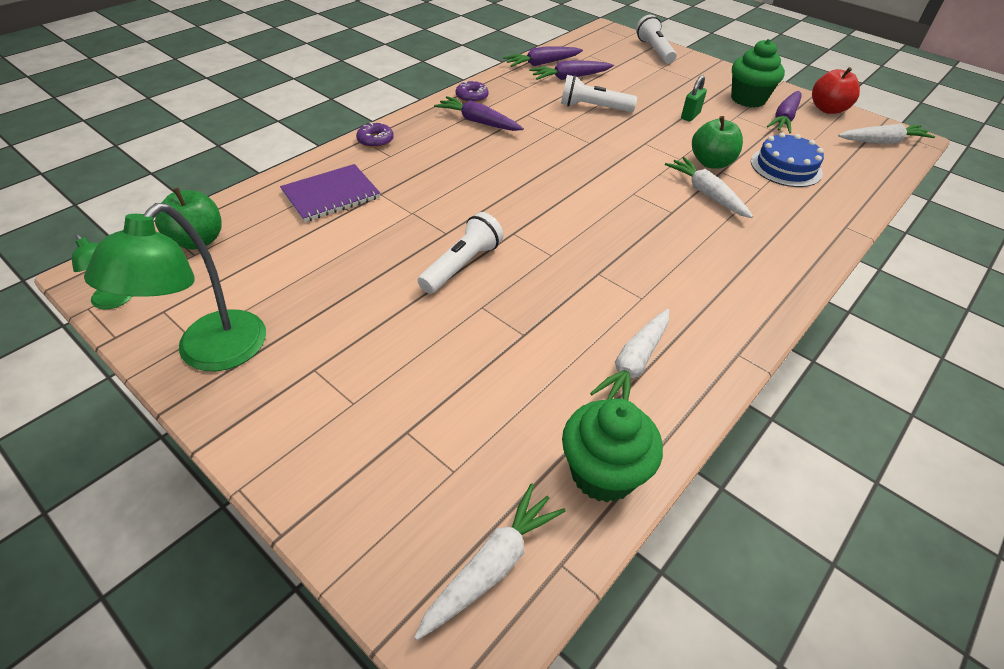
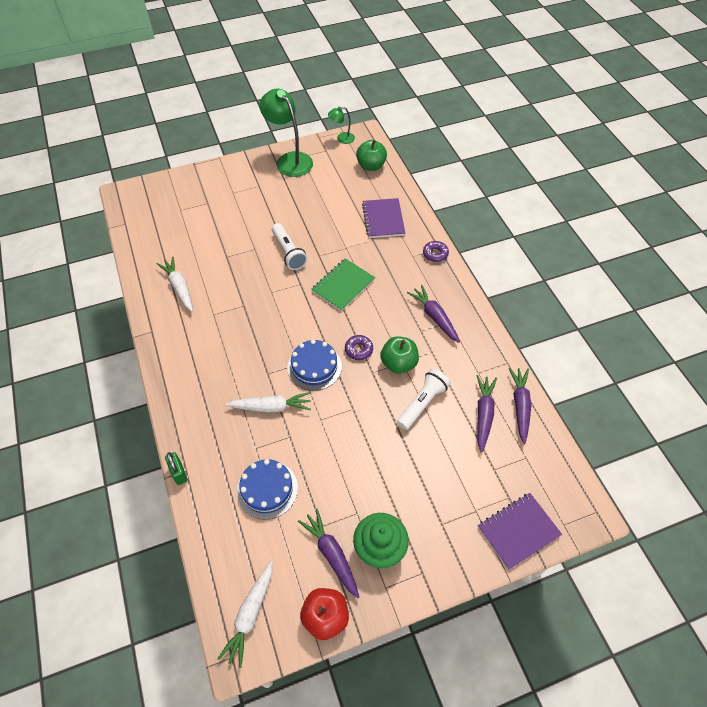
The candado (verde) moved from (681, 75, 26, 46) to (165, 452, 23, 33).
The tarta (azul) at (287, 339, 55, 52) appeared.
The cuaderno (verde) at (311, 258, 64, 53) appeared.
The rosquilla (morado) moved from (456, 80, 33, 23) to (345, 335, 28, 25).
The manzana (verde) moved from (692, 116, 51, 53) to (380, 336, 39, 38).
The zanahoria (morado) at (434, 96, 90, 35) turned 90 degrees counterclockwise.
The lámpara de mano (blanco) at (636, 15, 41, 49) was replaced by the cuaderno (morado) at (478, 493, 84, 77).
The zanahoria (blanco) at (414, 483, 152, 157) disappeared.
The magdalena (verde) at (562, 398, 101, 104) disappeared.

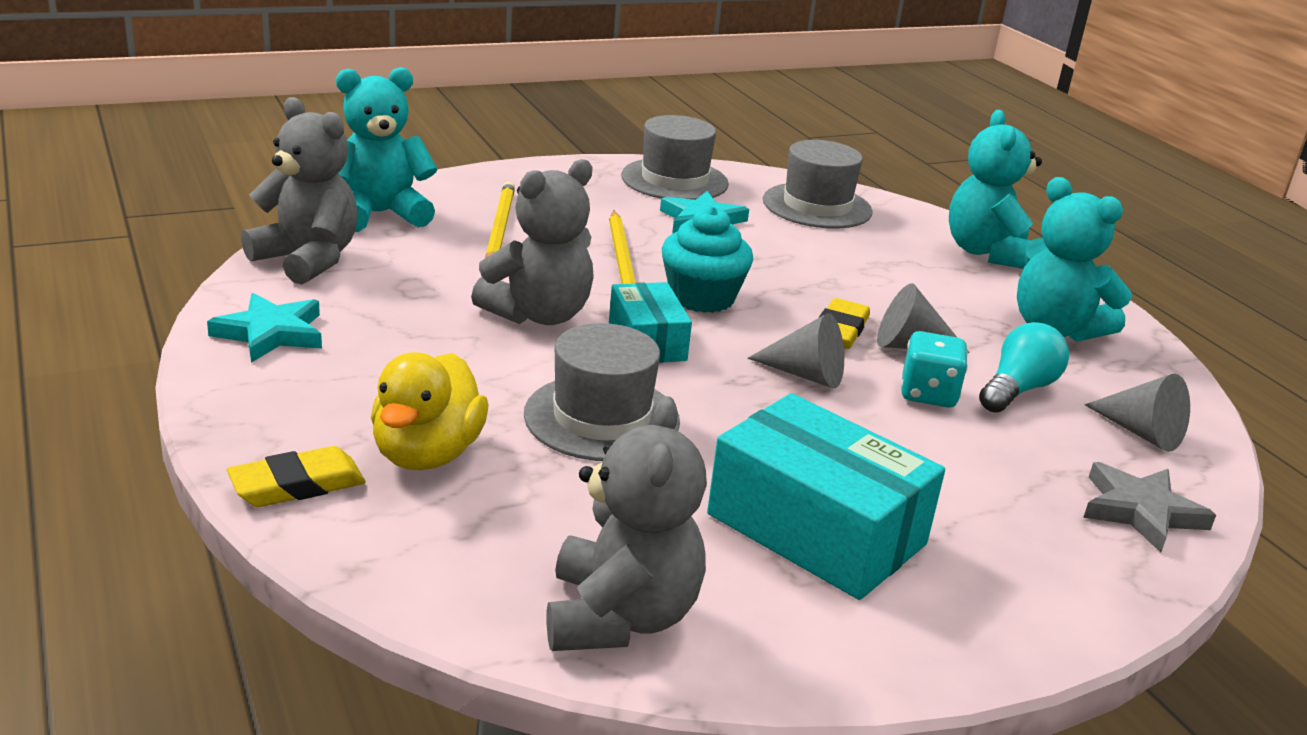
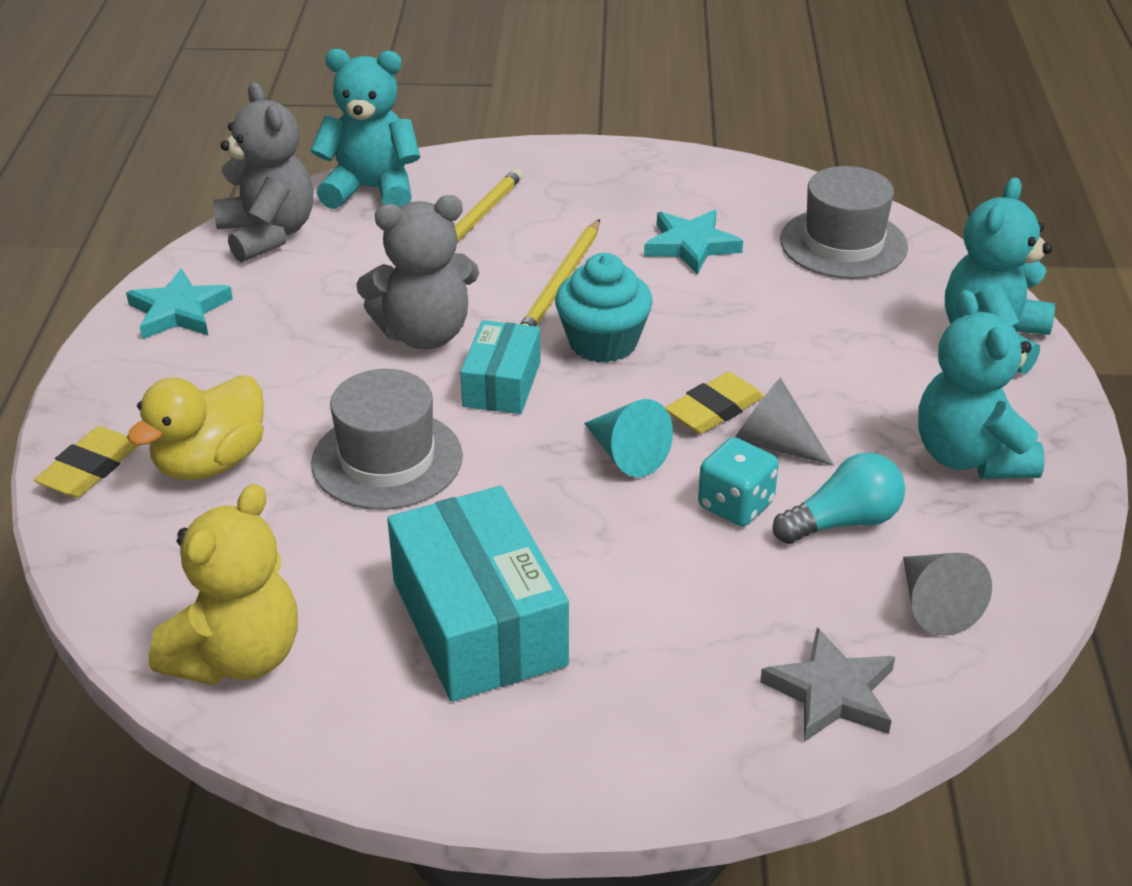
The goma de borrar (amarillo) at (227, 446, 139, 61) turned 60 degrees counterclockwise.
The osito (gris) at (547, 396, 160, 255) became the osito (amarillo) at (149, 484, 149, 202).
The cono (gris) at (747, 313, 97, 75) became the cono (turquesa) at (584, 399, 89, 78).
The sombrero (gris) at (621, 115, 108, 85) disappeared.

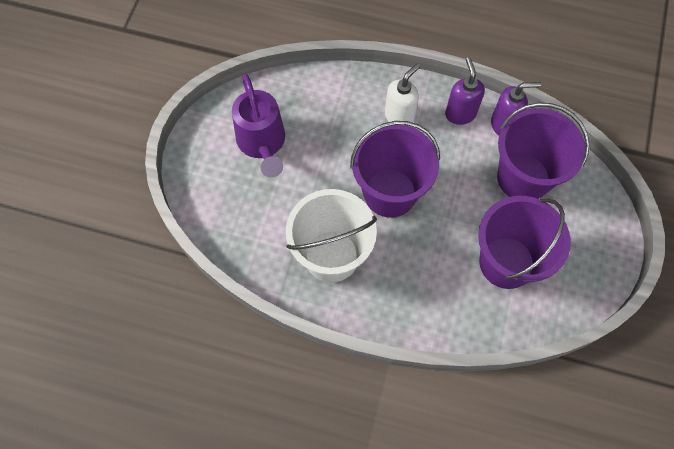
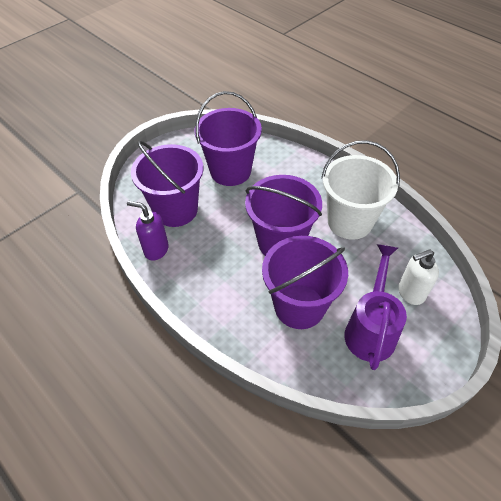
The balde (morado) at (262, 236, 86, 93) appeared.
The dispensador de jabón (blanco) moved from (385, 64, 35, 62) to (398, 249, 41, 56).
The dispensador de jabón (morado) at (445, 57, 40, 68) disappeared.

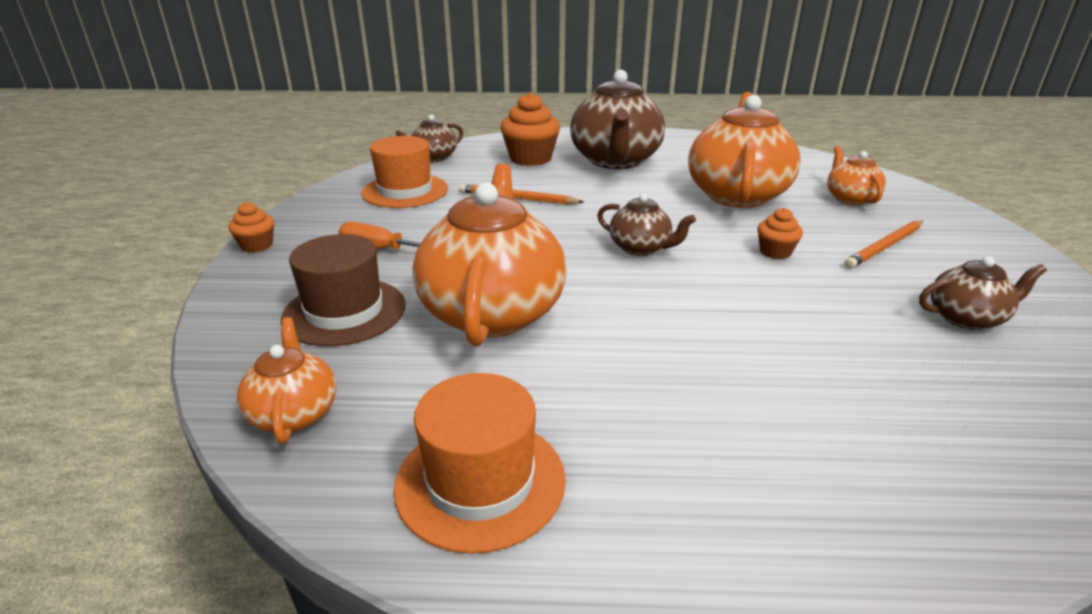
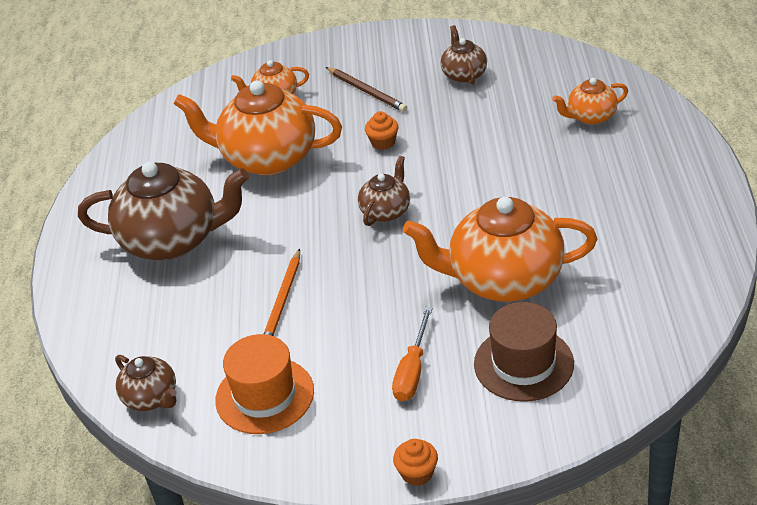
The lápiz (naranja) at (845, 220, 78, 48) became the lápiz (marrón) at (326, 67, 81, 45).
The tetera (naranja) moved from (237, 317, 99, 127) to (552, 78, 76, 47).
The sombrero (naranja) at (394, 373, 172, 181) disappeared.
The magdalena (naranja) at (500, 92, 60, 74) disappeared.

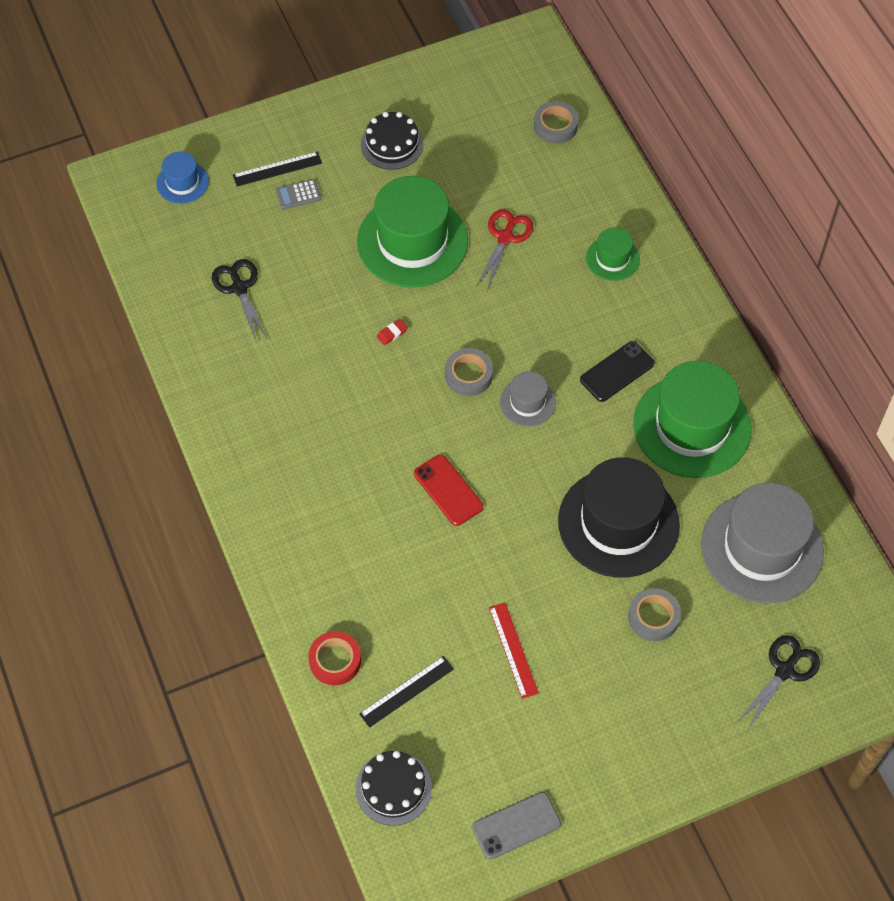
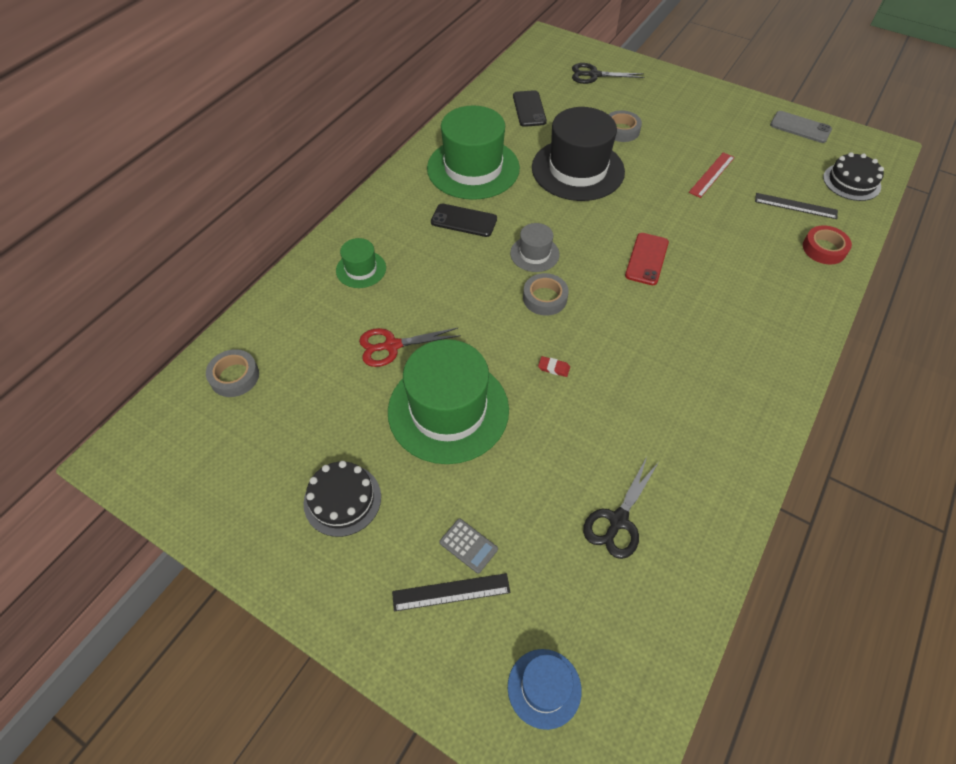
The regla (negro) at (233, 152, 89, 34) turned 45 degrees counterclockwise.
The sombrero (gris) at (701, 482, 123, 122) was replaced by the móvil (negro) at (513, 90, 34, 37).

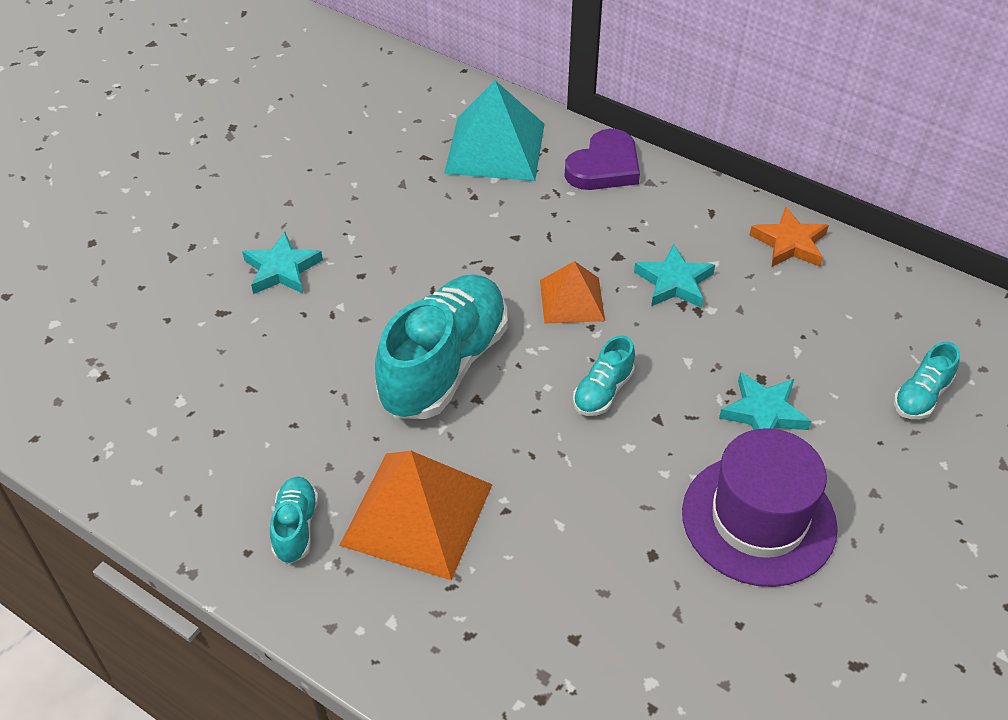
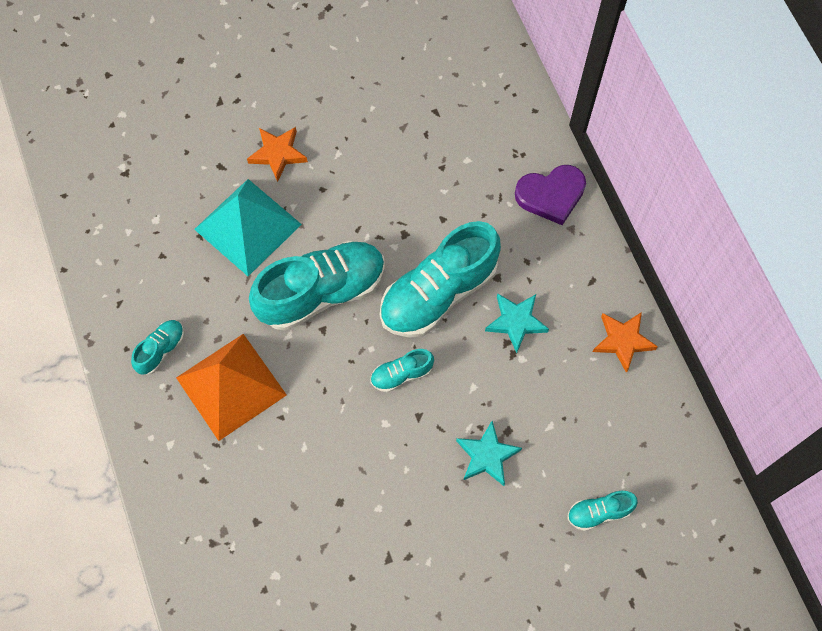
The pirámide (turquesa) moved from (444, 80, 100, 101) to (194, 179, 108, 97).
The estrella (turquesa) at (242, 232, 81, 62) became the estrella (naranja) at (247, 127, 61, 55).
The pirámide (naranja) at (540, 261, 65, 63) was replaced by the zapato (turquesa) at (380, 221, 121, 117).
The sombrero (morado) at (682, 428, 156, 159) disappeared.

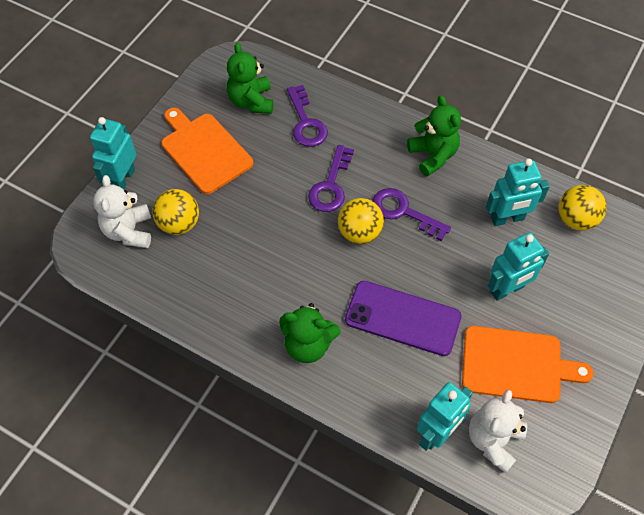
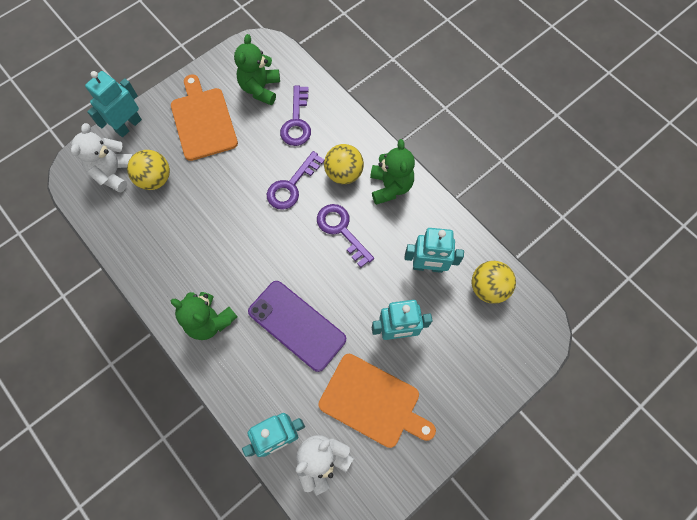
The pelota (amarillo) moved from (338, 198, 46, 46) to (324, 144, 40, 40).

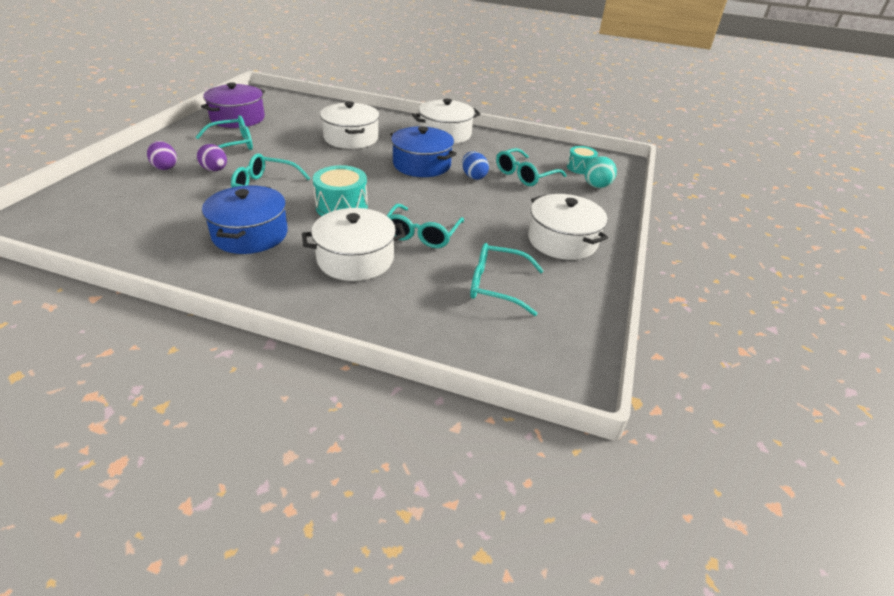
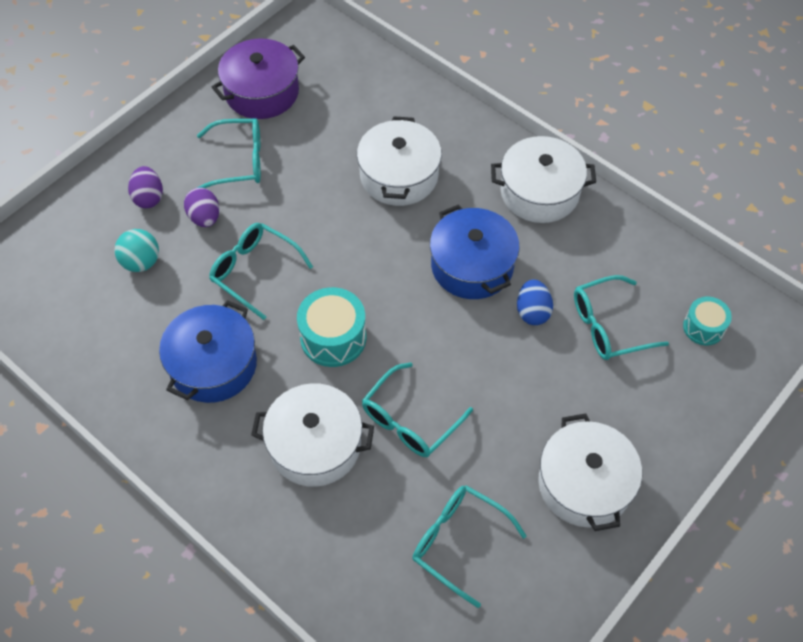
The pelota (turquesa) moved from (584, 156, 33, 32) to (114, 229, 45, 43).

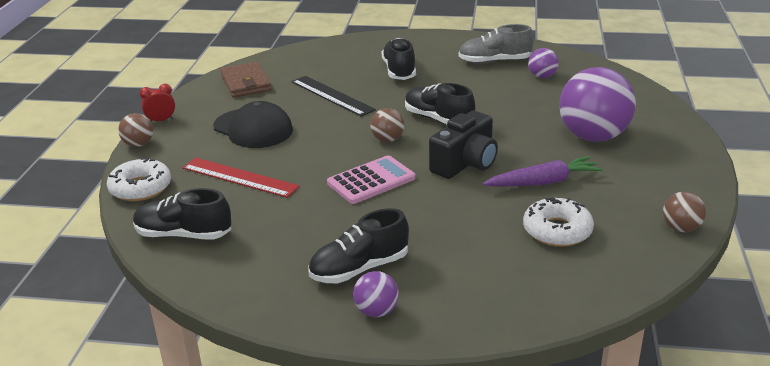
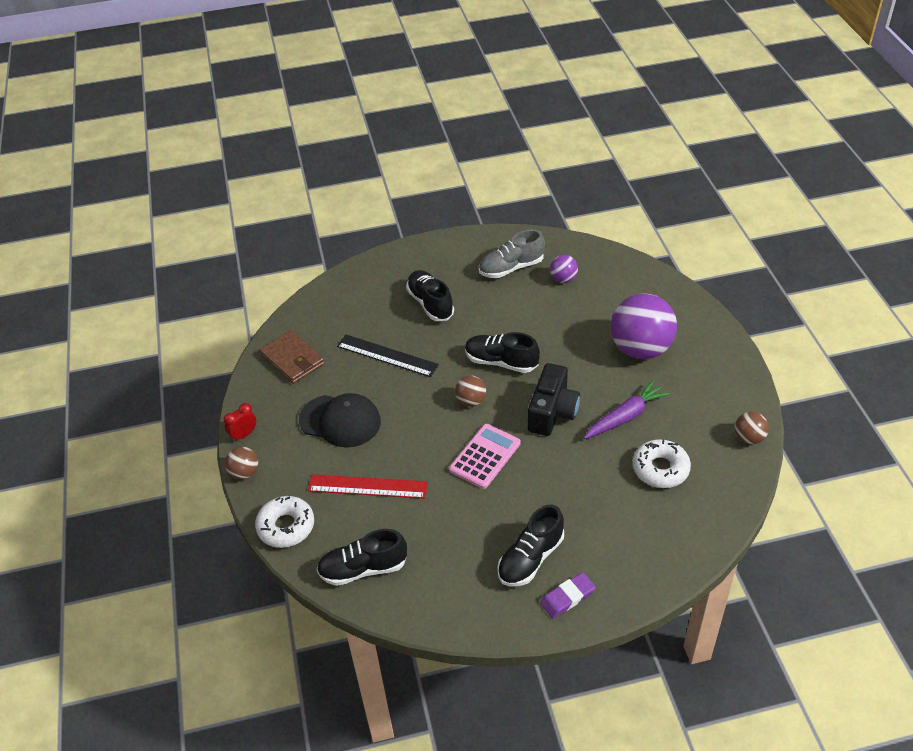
The pelota (morado) at (353, 271, 46, 46) was replaced by the goma de borrar (morado) at (540, 572, 56, 46).

